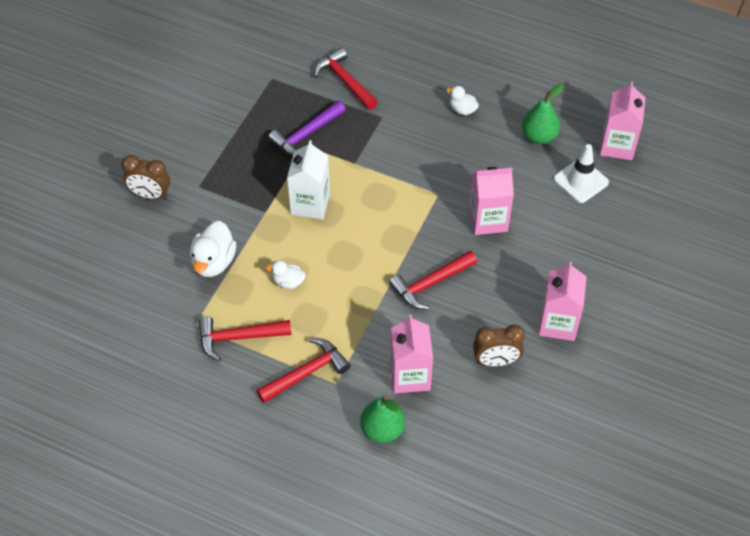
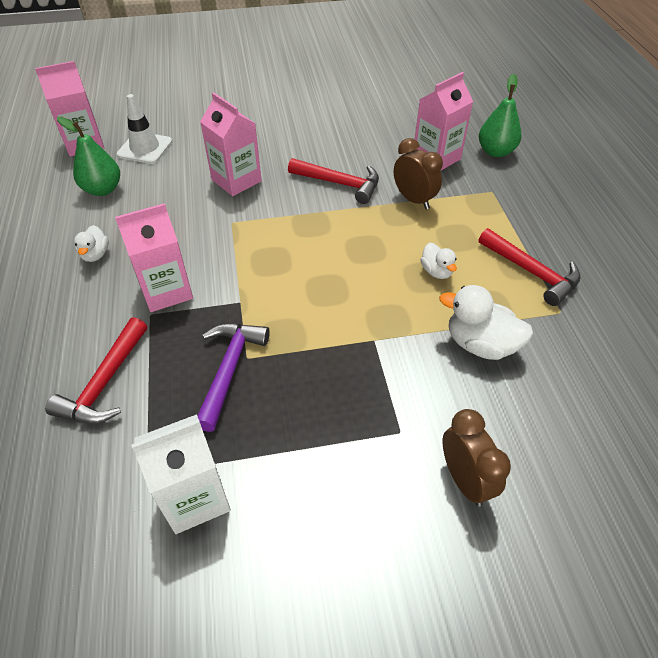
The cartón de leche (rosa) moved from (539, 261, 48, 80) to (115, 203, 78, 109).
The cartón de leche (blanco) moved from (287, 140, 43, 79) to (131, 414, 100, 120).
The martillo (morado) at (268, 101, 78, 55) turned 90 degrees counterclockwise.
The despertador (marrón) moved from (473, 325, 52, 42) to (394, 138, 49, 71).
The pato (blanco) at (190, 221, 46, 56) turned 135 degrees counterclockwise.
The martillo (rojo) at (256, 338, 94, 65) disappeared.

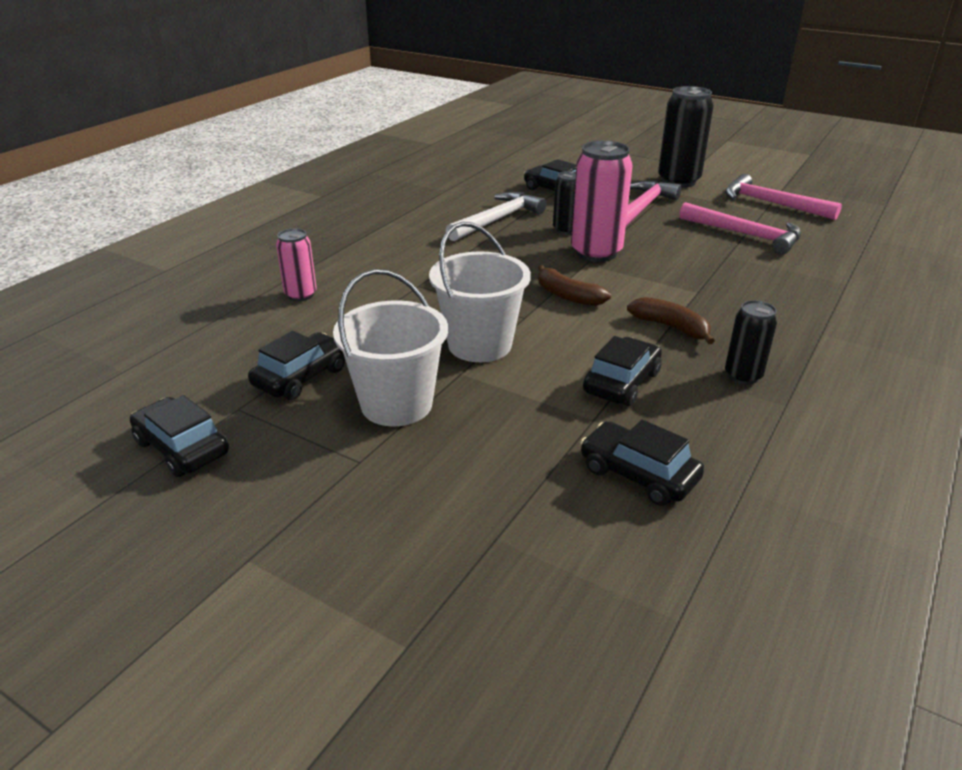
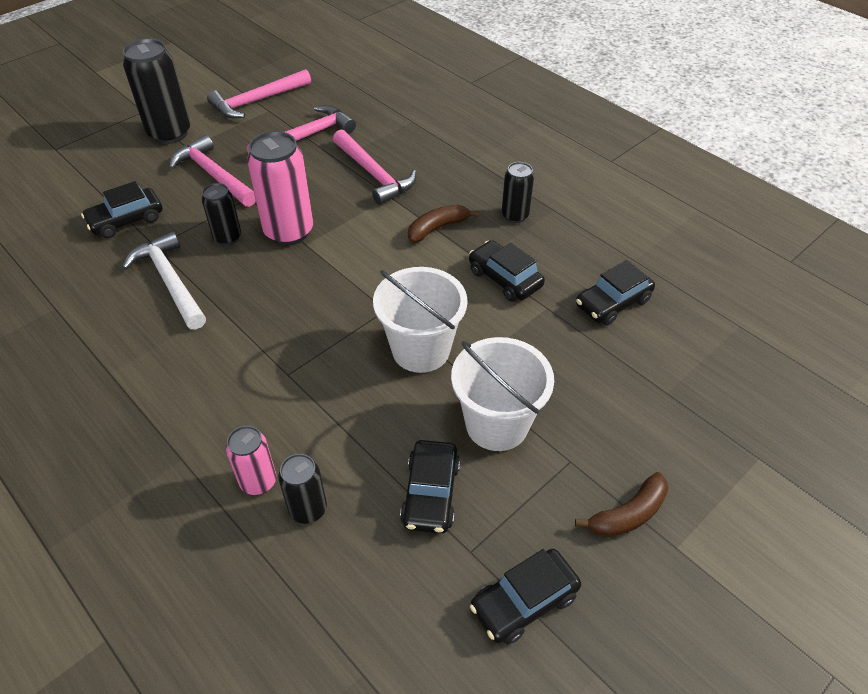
The lata (negro) at (278, 454, 49, 70) appeared.
The martillo (rosa) at (333, 129, 83, 76) appeared.
The coche (negro) at (248, 331, 97, 69) turned 135 degrees counterclockwise.
The plátano (marrón) moved from (538, 265, 73, 41) to (575, 472, 93, 65).

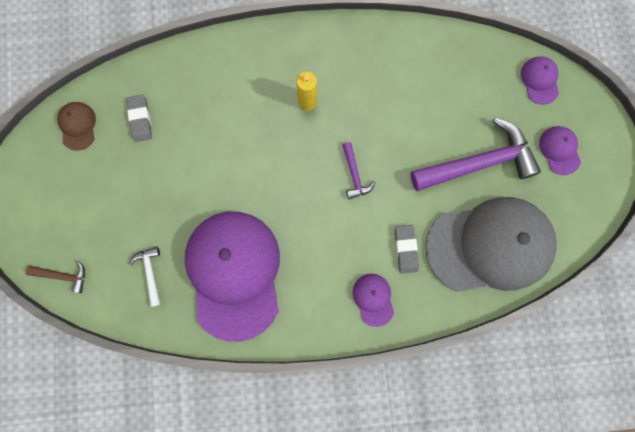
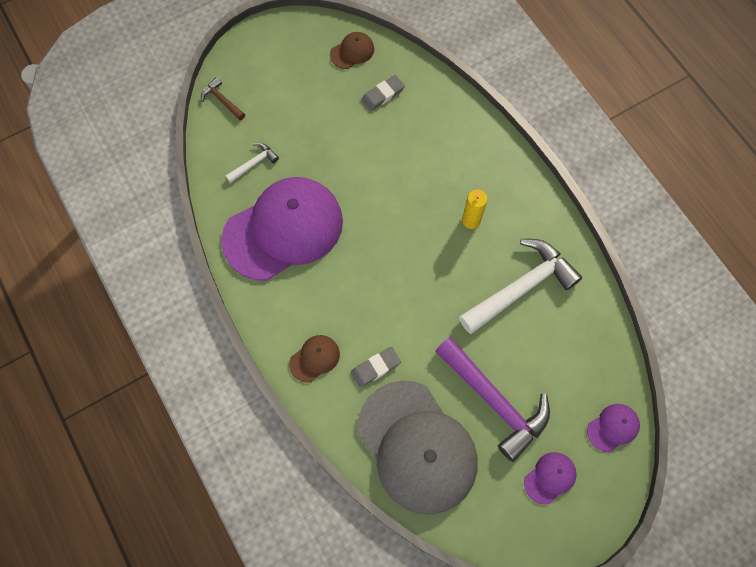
The martillo (marrón) at (26, 260, 59, 33) turned 150 degrees clockwise.
The gorra (morado) at (352, 274, 42, 53) became the gorra (marrón) at (289, 335, 51, 48).
The martillo (blanco) at (459, 239, 123, 95) appeared.
The martillo (morado) at (342, 142, 33, 57) disappeared.

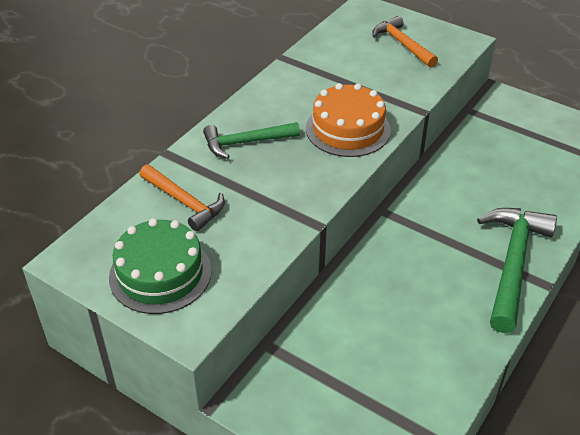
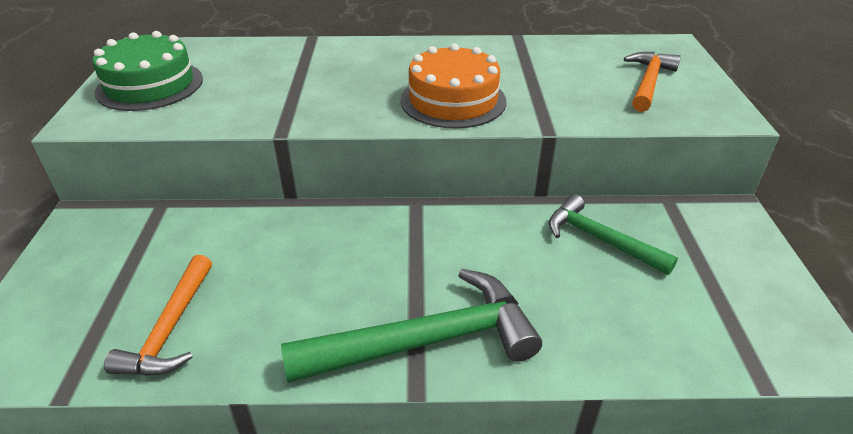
The martillo (naranja) moved from (140, 164, 85, 67) to (104, 255, 108, 121).
The martillo (verde) moved from (203, 122, 97, 37) to (549, 194, 129, 81).

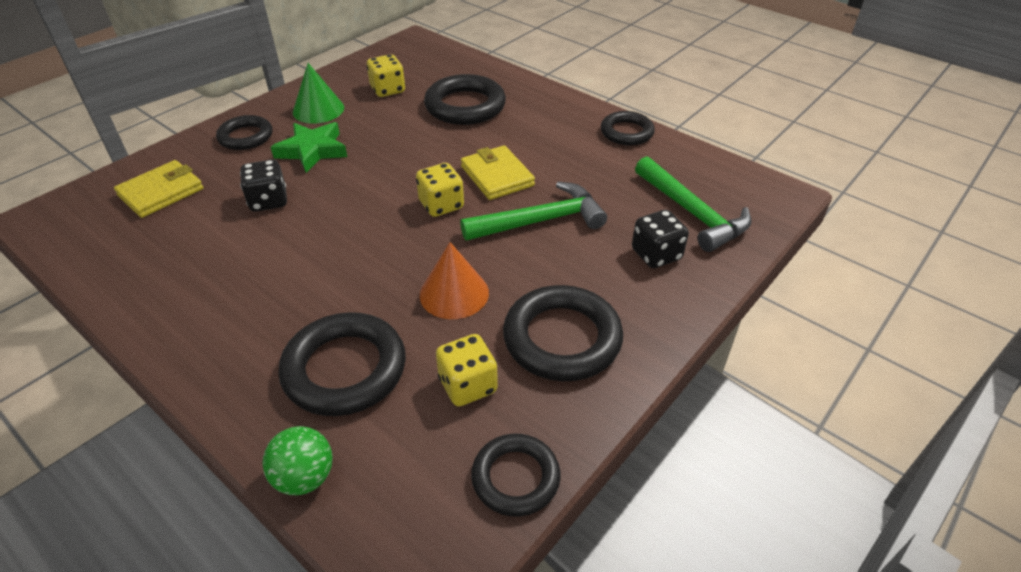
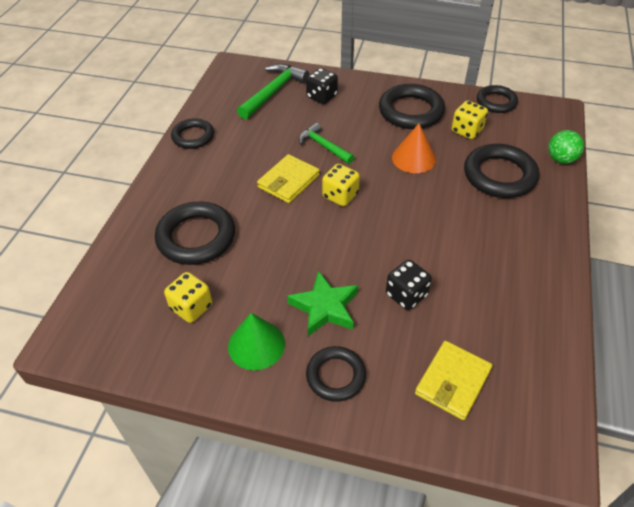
The martillo (verde) at (460, 182, 147, 59) changed to 0.66 times the size.
The cartera (amarillo) at (114, 160, 89, 58) turned 75 degrees counterclockwise.

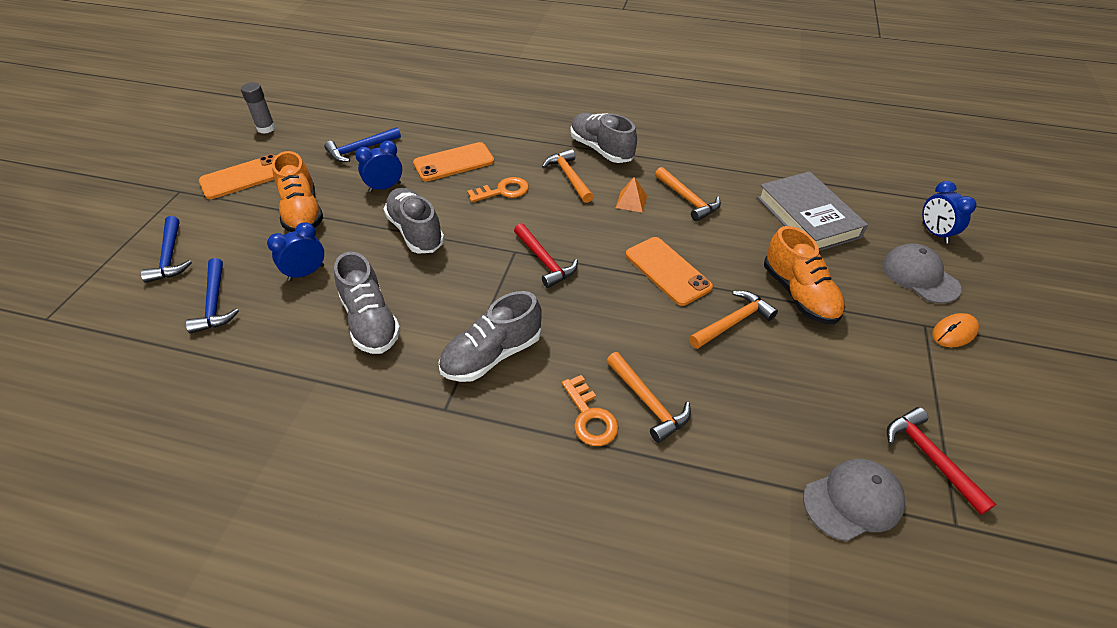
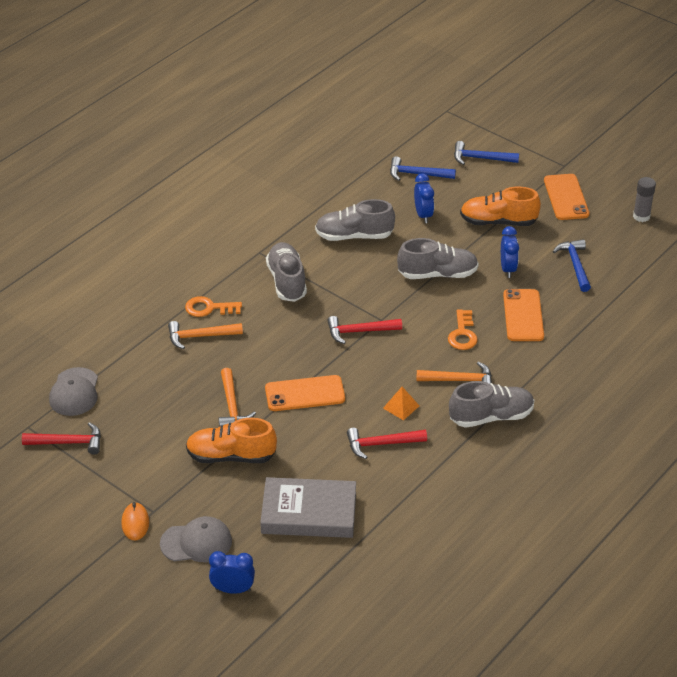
The martillo (naranja) at (655, 167, 66, 55) became the martillo (rojo) at (347, 428, 80, 31).

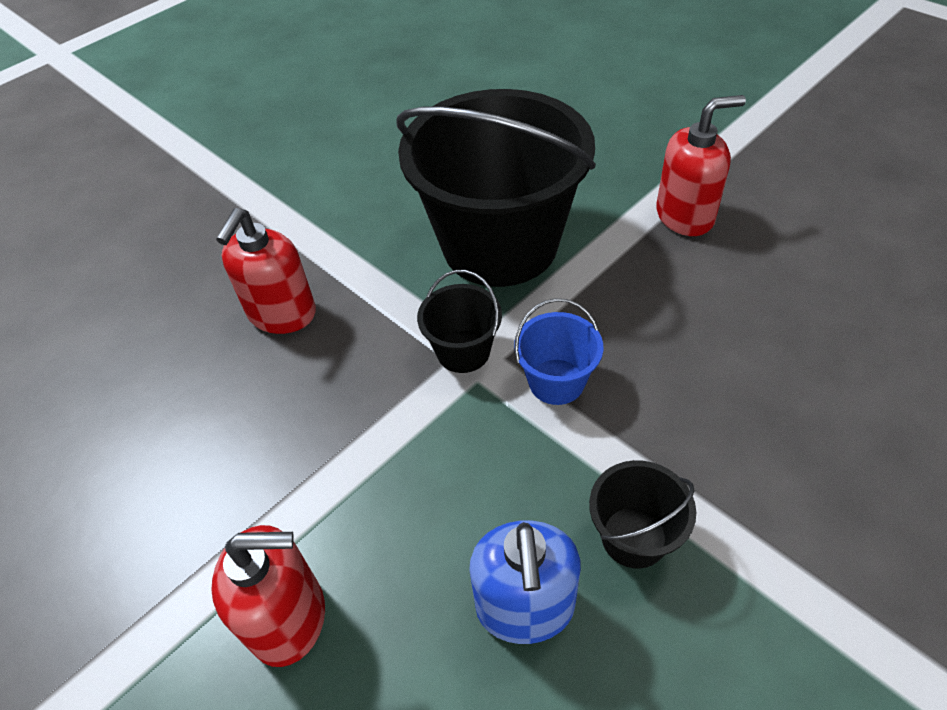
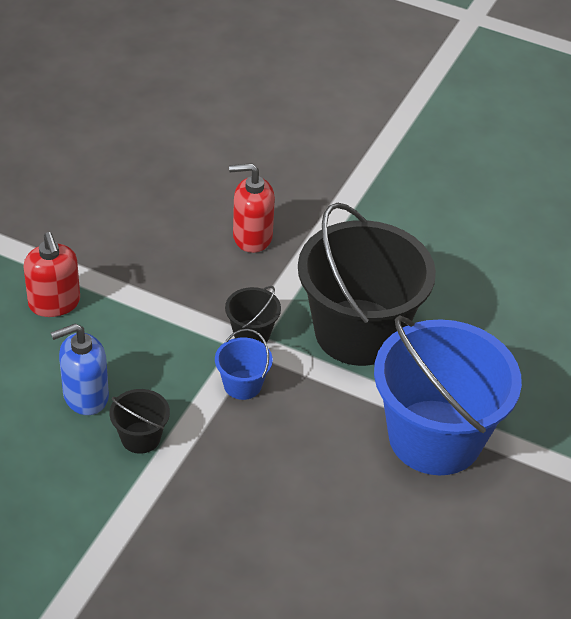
The dispensador de jabón (rojo) at (656, 95, 90, 141) was replaced by the balde (azul) at (374, 315, 148, 160).

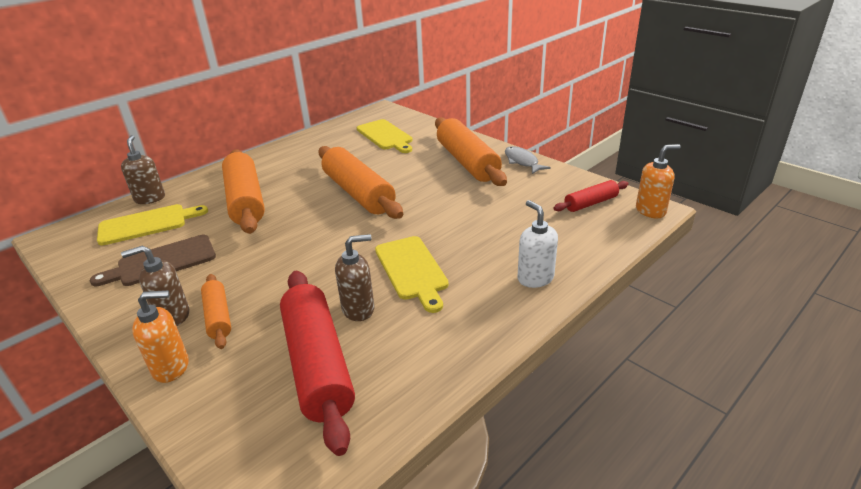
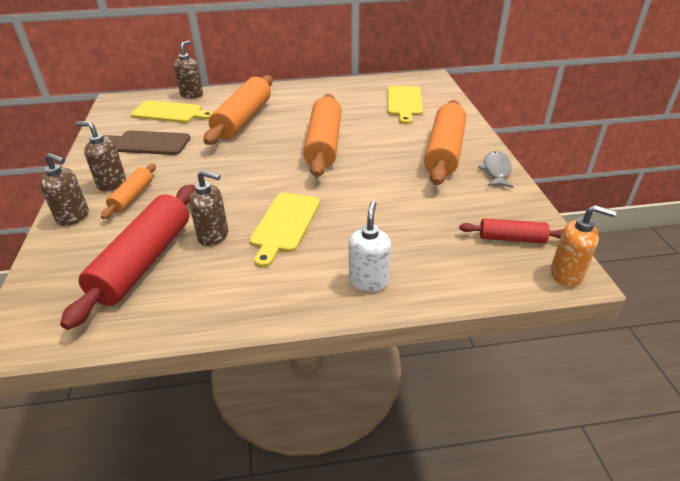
The dispensador de jabón (naranja) at (132, 290, 57, 93) became the dispensador de jabón (marrón) at (40, 153, 49, 73).

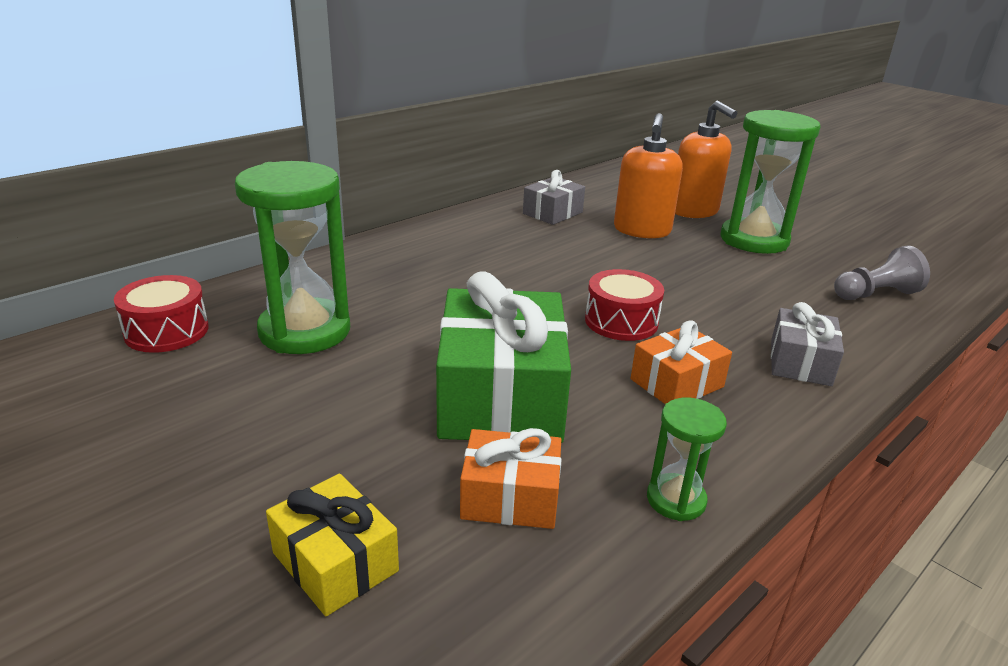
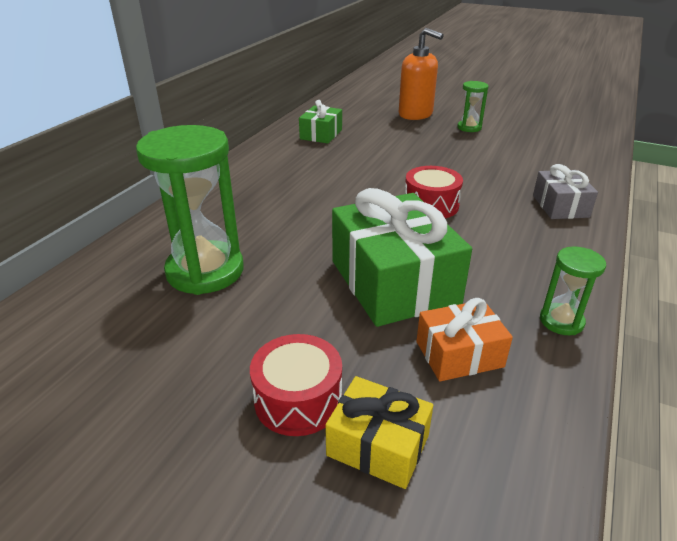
The tambor (rojo) moved from (114, 275, 95, 78) to (250, 334, 92, 102).
The regalo (gris) at (523, 170, 62, 55) became the regalo (verde) at (299, 100, 43, 44).
The reloj de arena (verde) at (720, 110, 101, 144) changed to 0.49 times the size.
The dispensador de jabón (naranja) at (614, 113, 69, 125) disappeared.
The regalo (naranja) at (631, 320, 101, 84) disappeared.
The peón (gris) at (834, 246, 96, 54) disappeared.

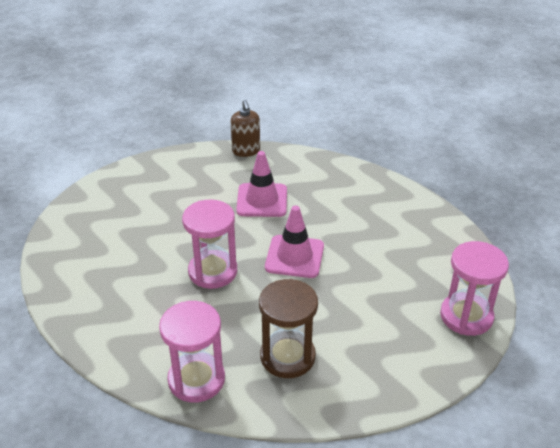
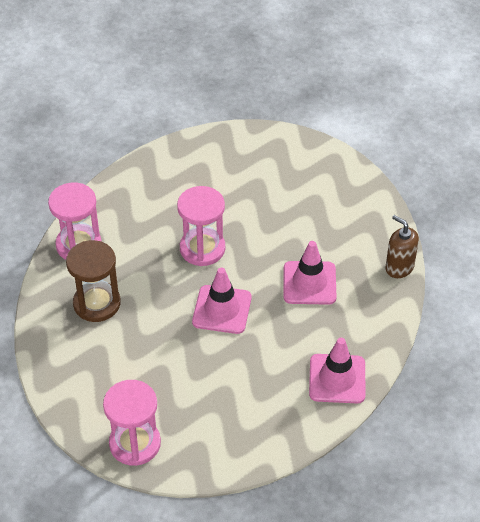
The cono de tráfico (rosa) at (309, 338, 56, 65) appeared.
The dispensador de jabón (marrón) at (231, 100, 29, 57) turned 60 degrees clockwise.

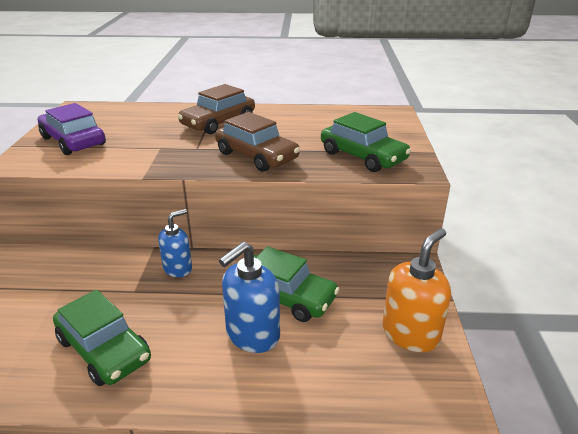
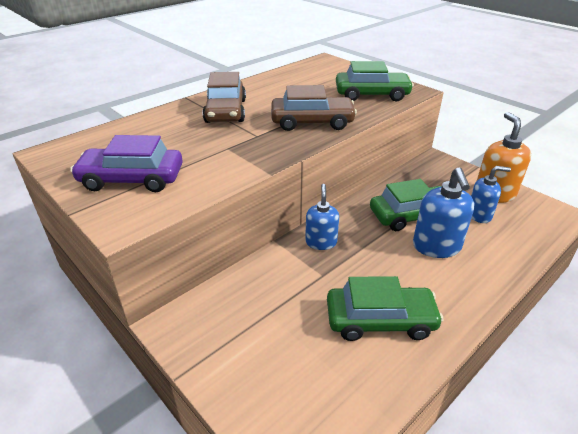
The dispensador de jabón (azul) at (471, 166, 40, 57) appeared.

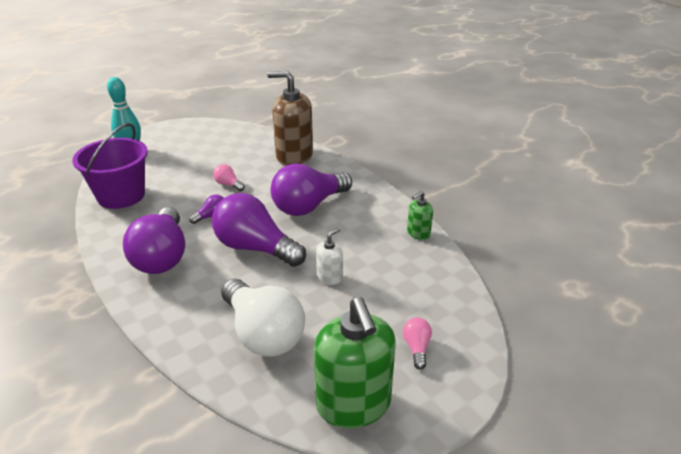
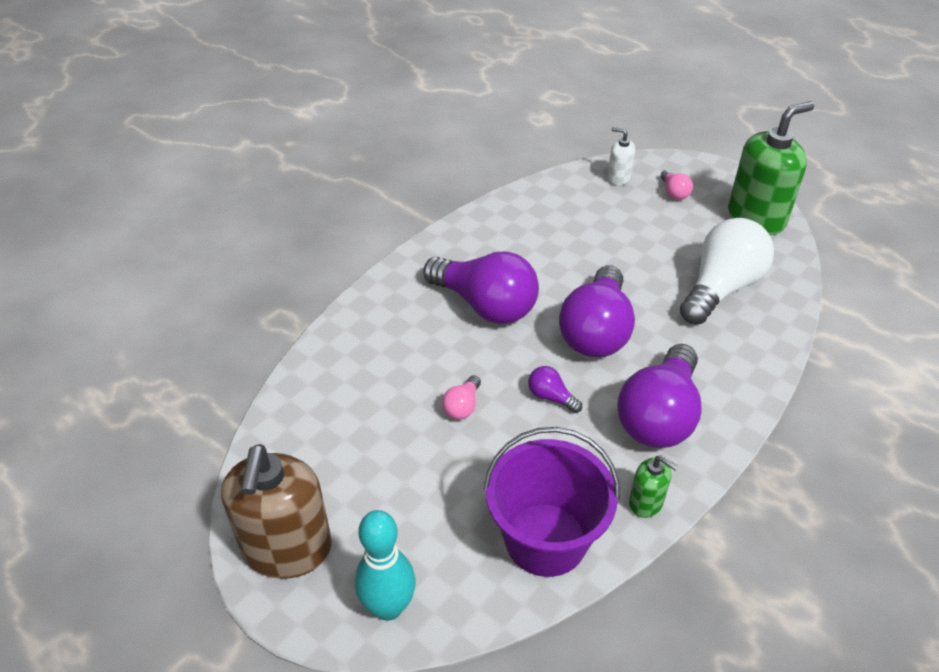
The dispensador de jabón (marrón) moved from (267, 71, 46, 94) to (221, 444, 111, 135).
The dispensador de jabón (blanco) moved from (316, 228, 27, 57) to (607, 127, 28, 58).
The bombilla (morado) at (123, 207, 62, 67) turned 135 degrees clockwise.
The dispensador de jabón (verde) moved from (407, 191, 26, 49) to (629, 455, 49, 63).
The bombilla (rosa) at (403, 317, 29, 53) turned 90 degrees counterclockwise.

